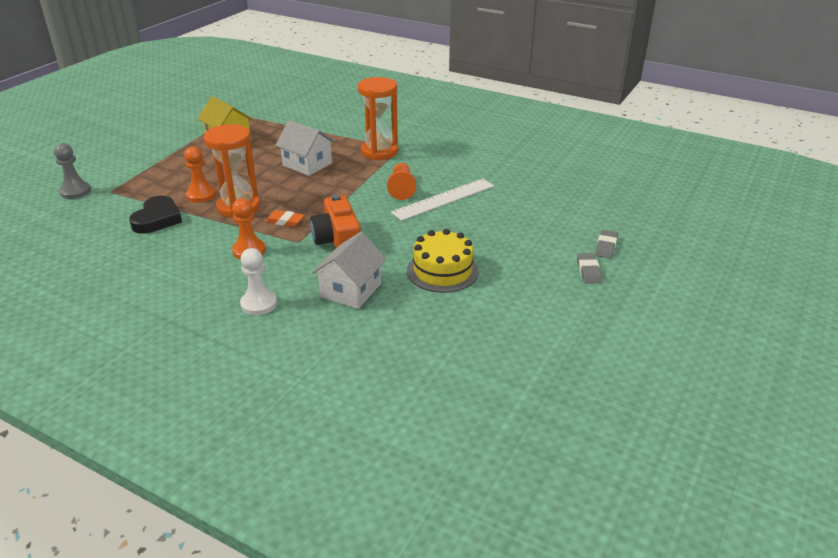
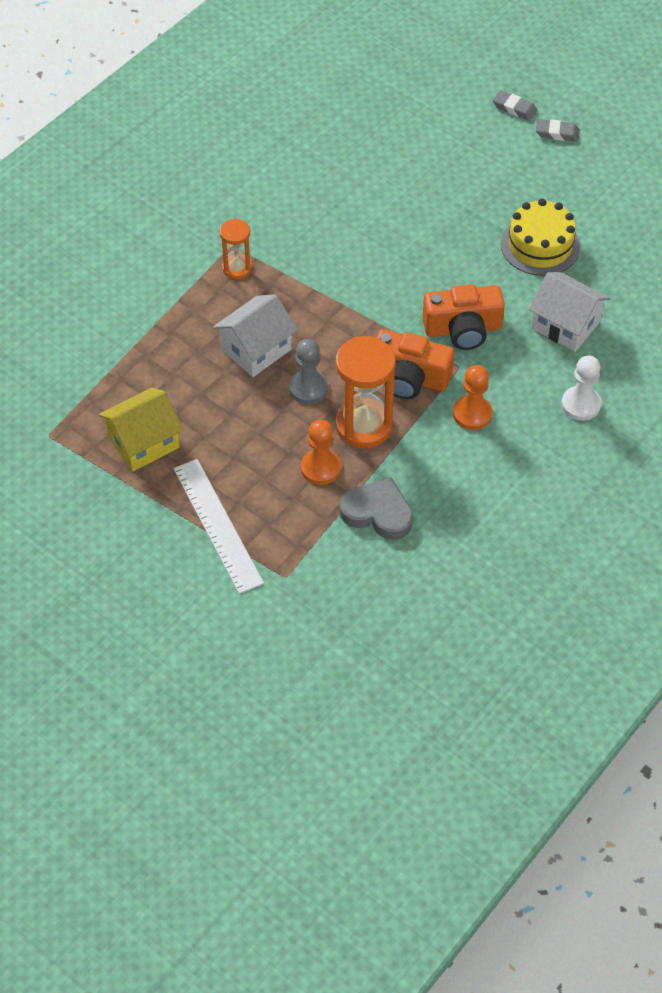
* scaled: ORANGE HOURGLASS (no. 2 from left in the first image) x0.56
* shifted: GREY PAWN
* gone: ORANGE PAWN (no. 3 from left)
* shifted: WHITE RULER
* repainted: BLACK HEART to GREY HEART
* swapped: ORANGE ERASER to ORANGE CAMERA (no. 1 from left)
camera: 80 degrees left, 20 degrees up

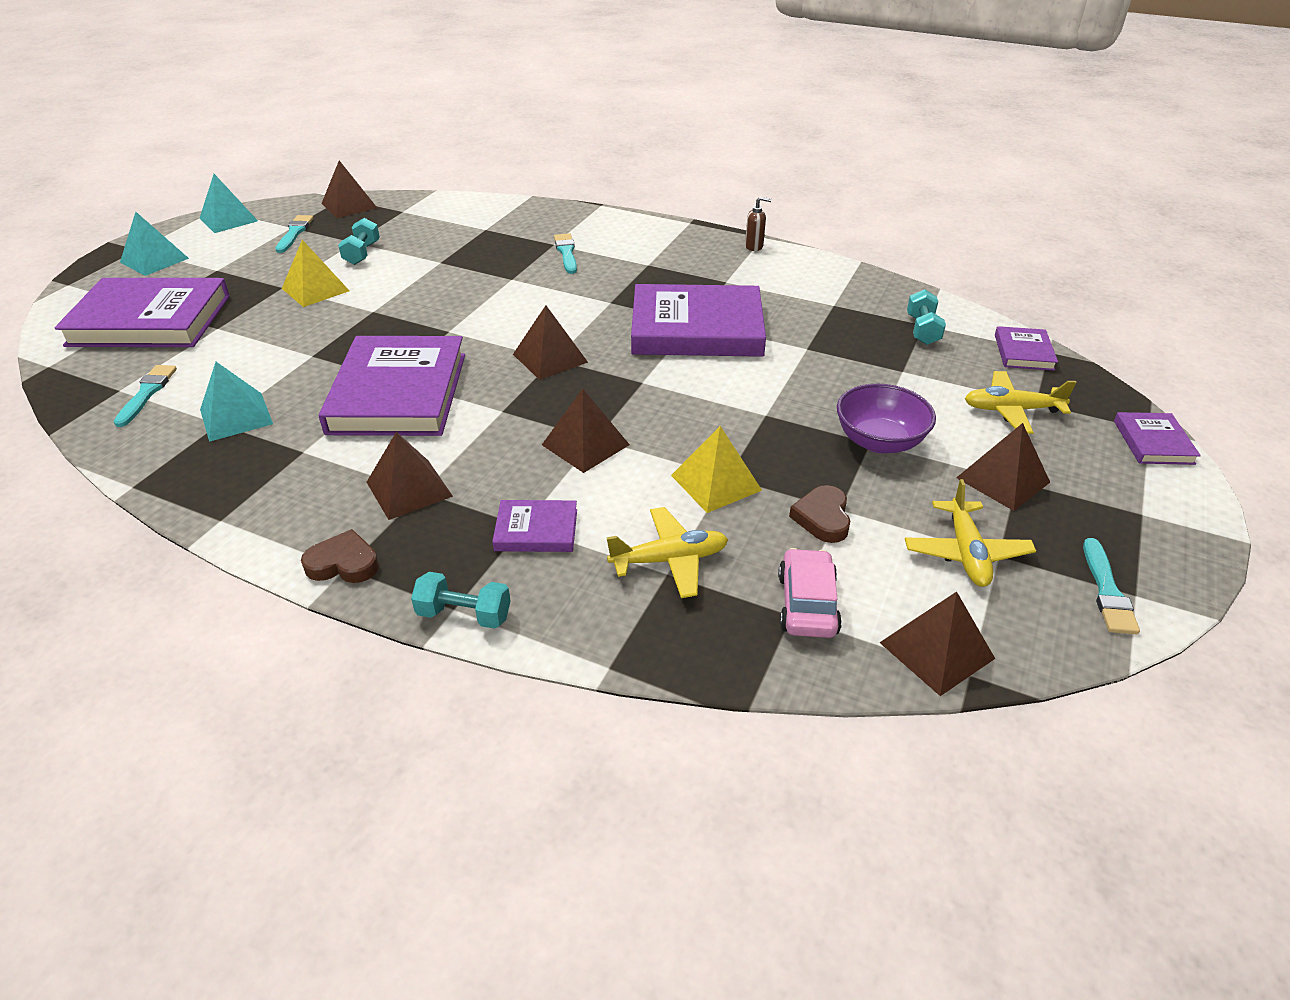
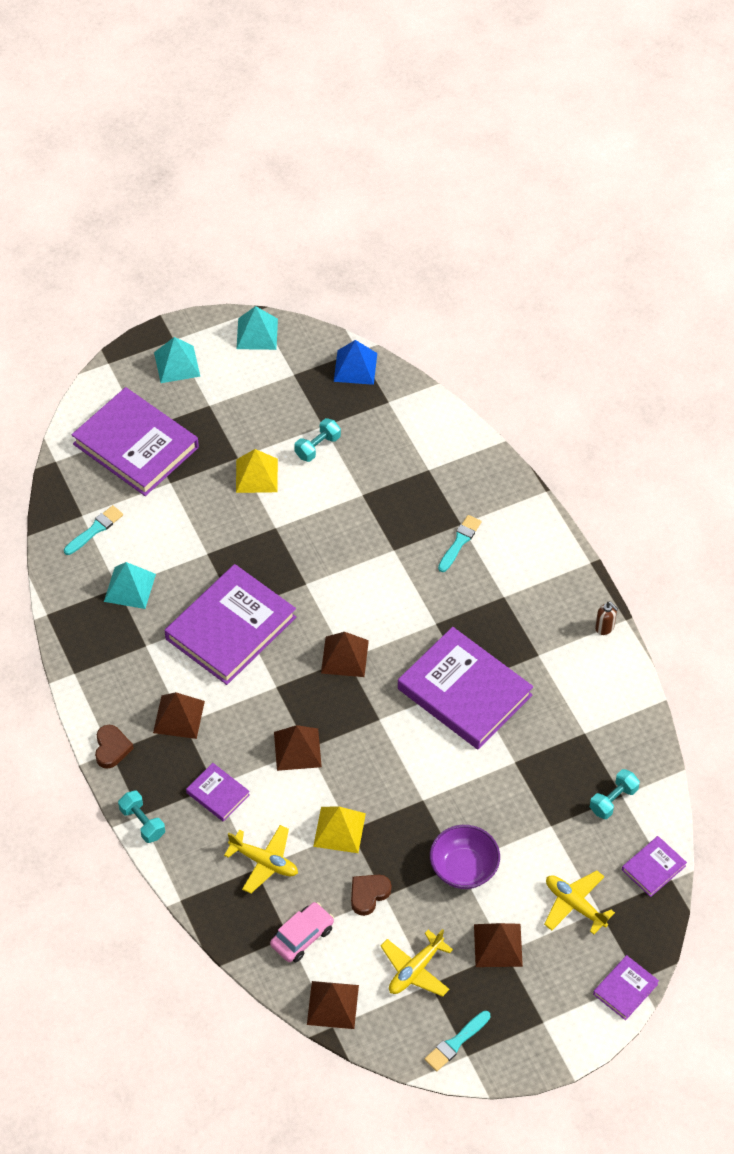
* repainted: BROWN PYRAMID (no. 1 from left) to BLUE PYRAMID
* gone: TURQUOISE BRUSH (no. 2 from left)
* rotated: BROWN HEART (no. 1 from left) 45 degrees clockwise
camera: 40 degrees right, 15 degrees up

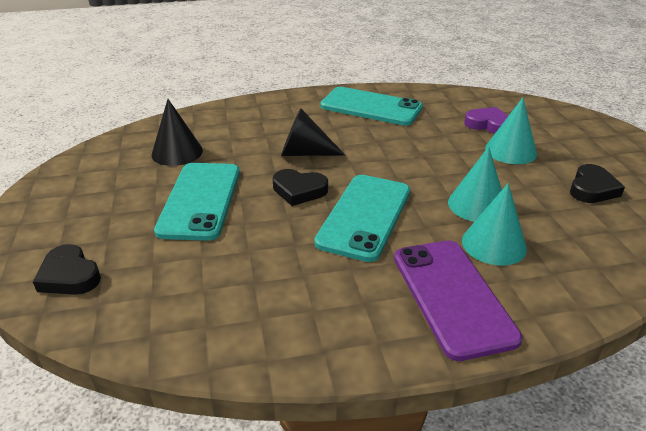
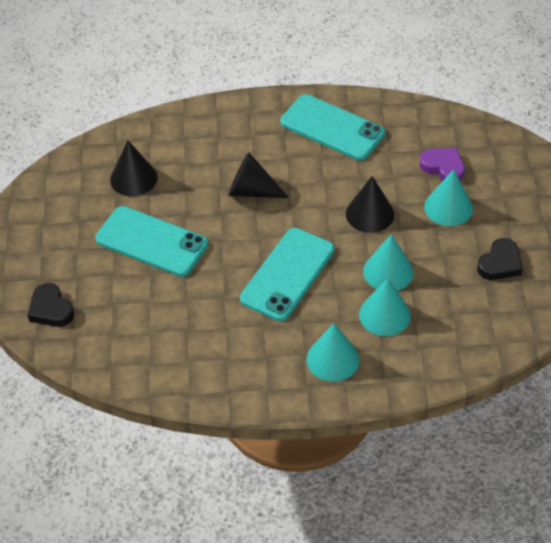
* rotated: TURQUOISE PHONE (no. 1 from left) 75 degrees counterclockwise
* gone: BLACK HEART (no. 2 from left)
* swapped: PURPLE PHONE to TURQUOISE CONE (no. 1 from left)
* new: BLACK CONE (no. 3 from left)
camera: 10 degrees right, 15 degrees up

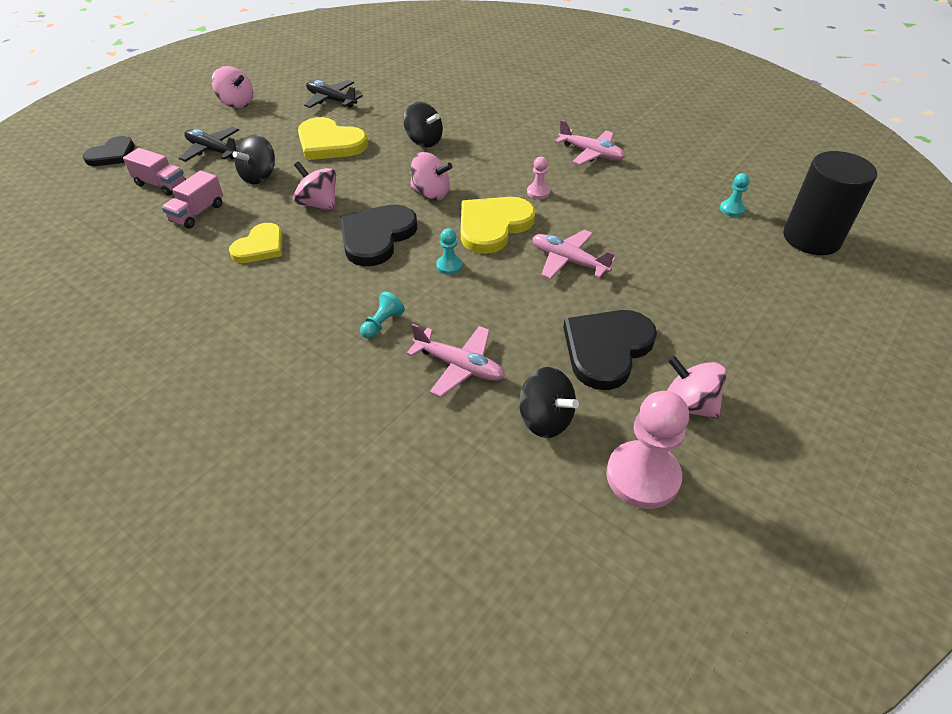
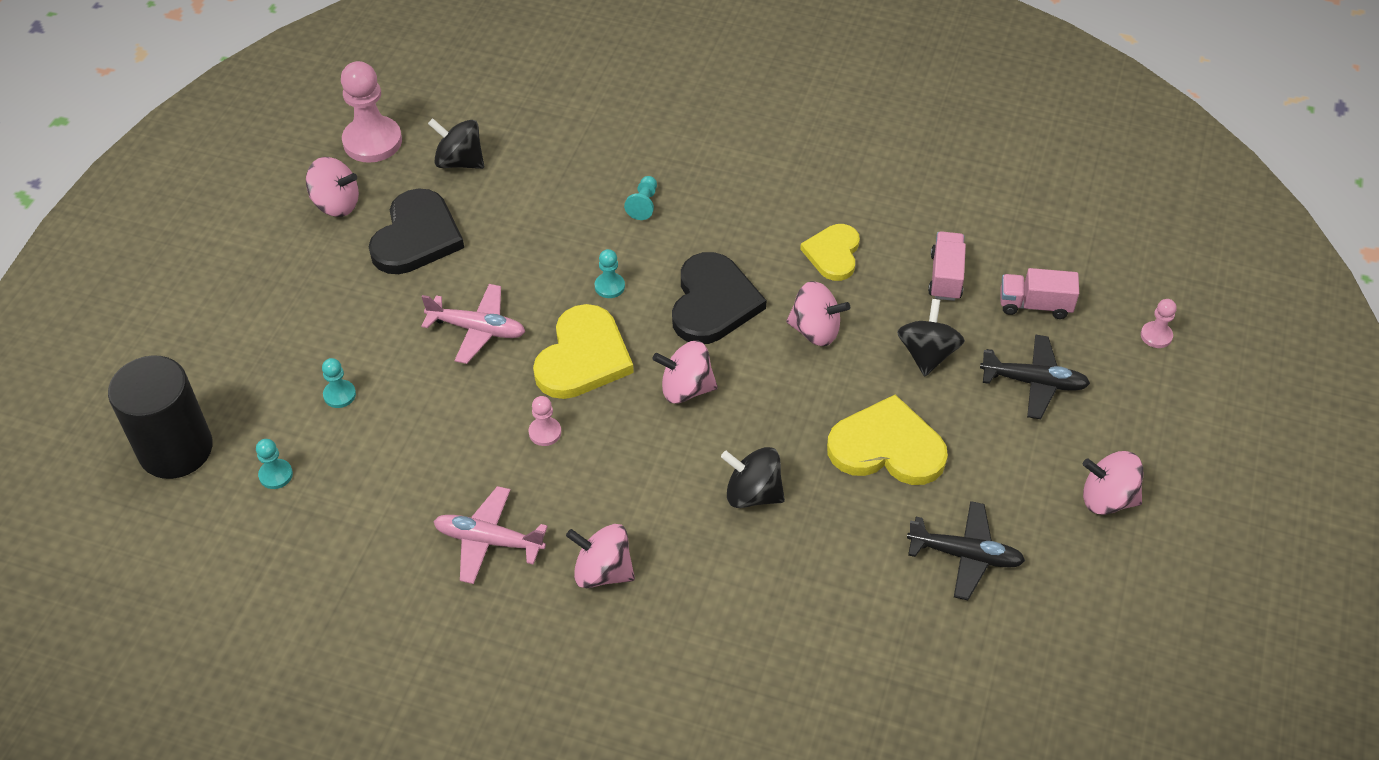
* swapped: BLACK HEART (no. 1 from left) to PINK PAWN (no. 3 from left)
* gone: PINK PLANE (no. 1 from left)
* new: TURQUOISE PAWN (no. 2 from left)
* new: PINK SPINNING TOP (no. 2 from left)
camera: 160 degrees right, 5 degrees up

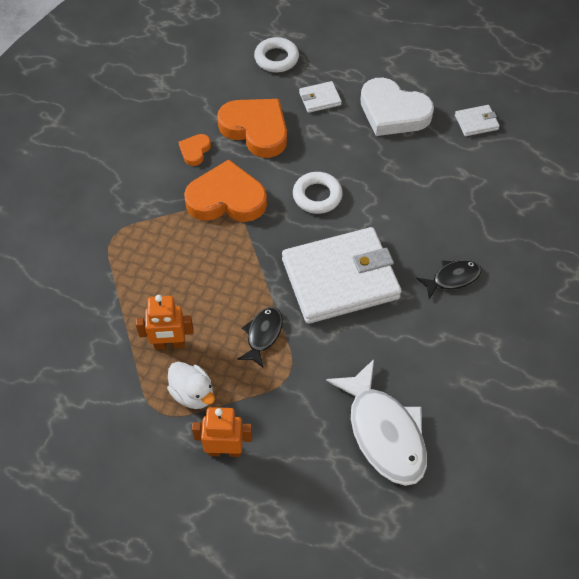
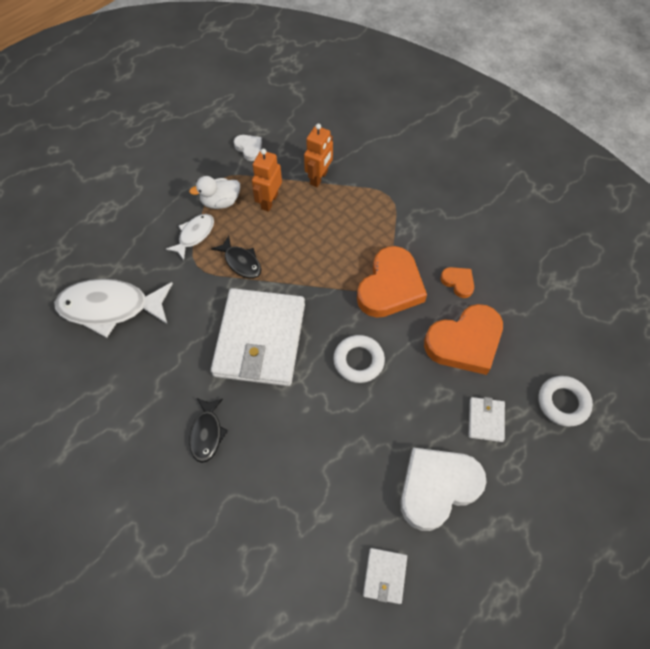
* shifted: ORANGE ROBOT (no. 2 from left)
* new: WHITE HEART (no. 1 from left)
* new: WHITE FISH (no. 2 from left)
camera: 115 degrees right, 5 degrees up

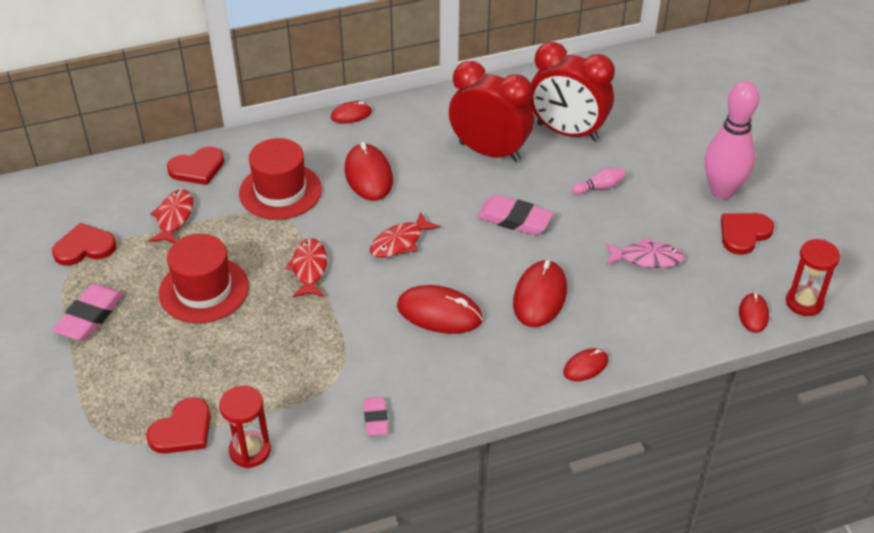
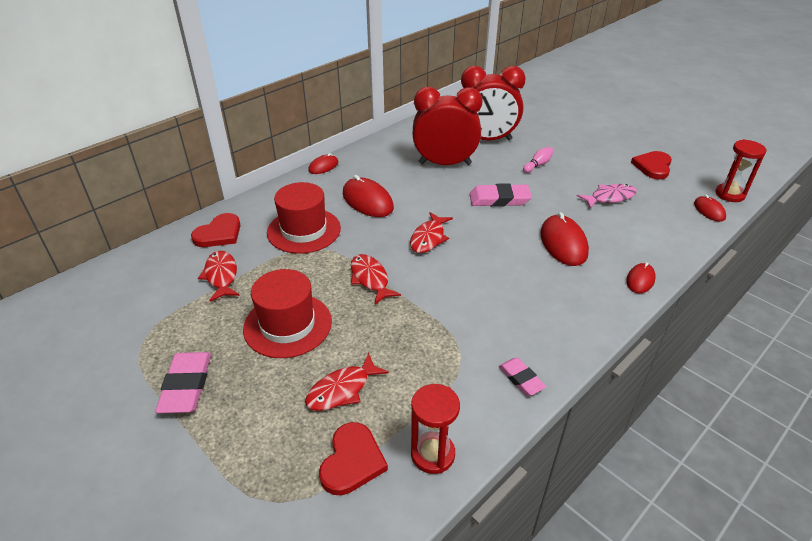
* gone: PINK BOWLING PIN (no. 2 from left)
* gone: RED HEART (no. 1 from left)
* gone: RED MOUSE (no. 3 from left)
* new: RED FISH (no. 2 from left)
camera: 25 degrees left, 5 degrees down

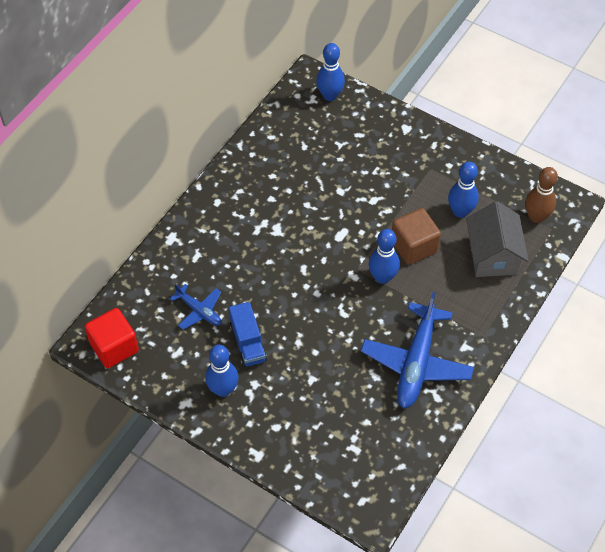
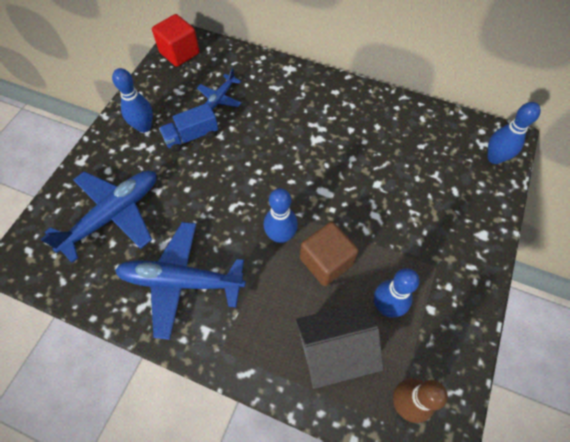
* new: BLUE PLANE (no. 1 from left)
camera: 80 degrees right, 5 degrees up

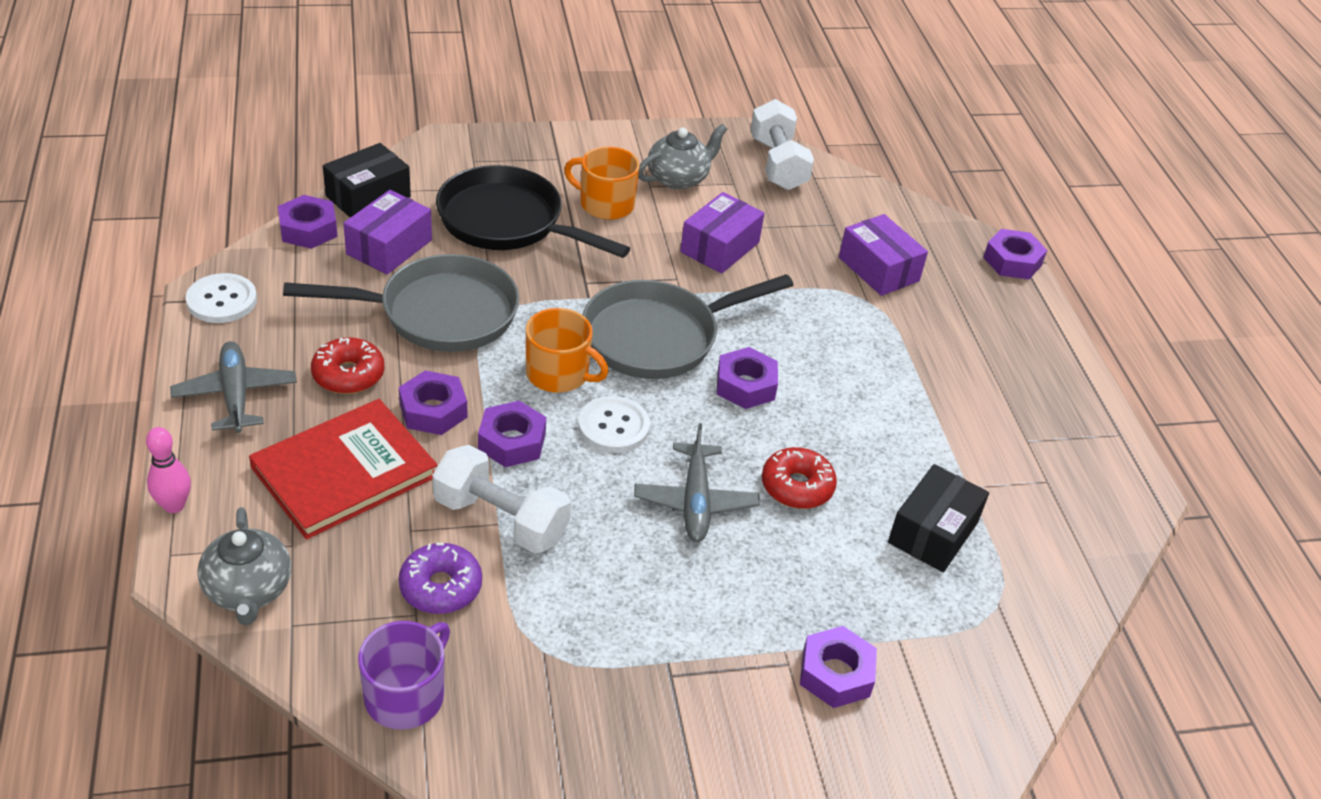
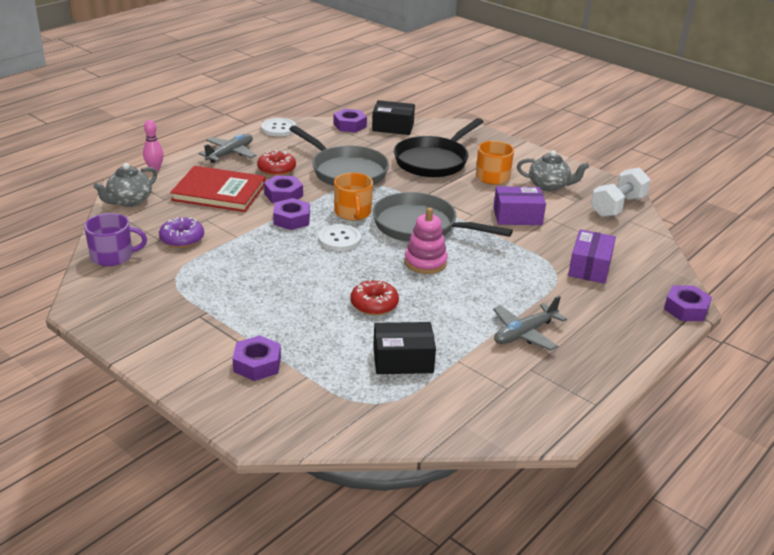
* rotated: BLACK PAN 135 degrees counterclockwise
* gone: PURPLE BOX (no. 1 from left)
* swapped: PURPLE NUT (no. 4 from left) to PINK STACKING TOY
* shifted: GREY PLANE (no. 2 from left)
* gone: WHITE DUMBBELL (no. 1 from left)
camera: 55 degrees right, 10 degrees down

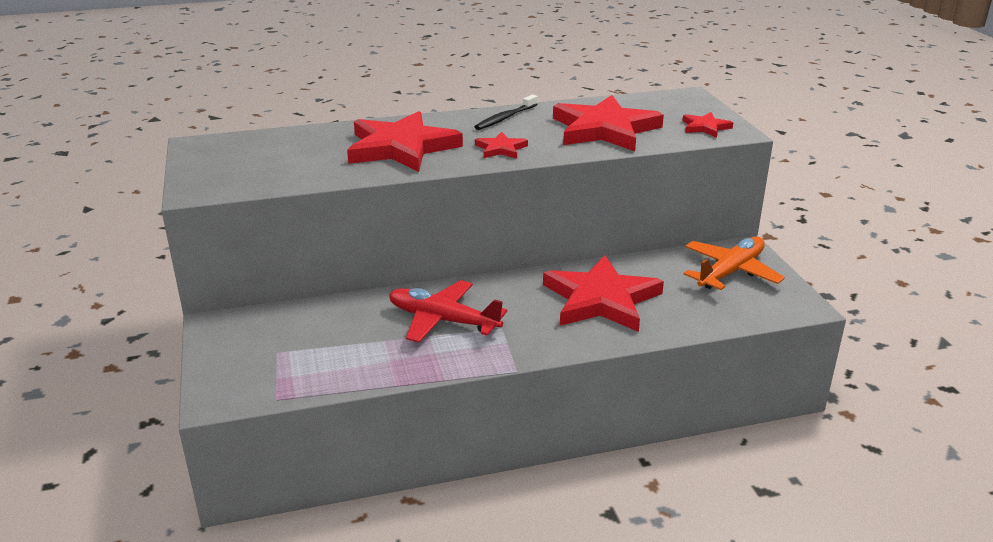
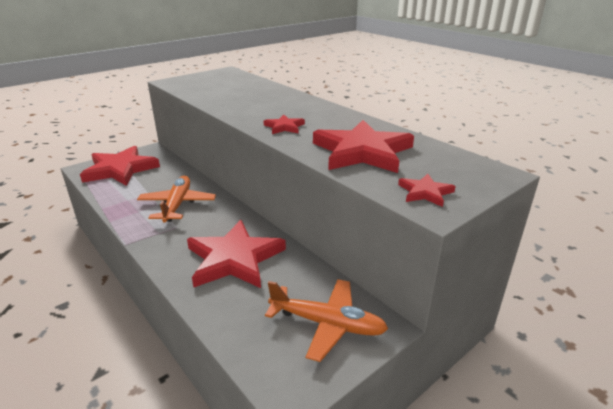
* gone: BLACK TOOTHBRUSH
* shifted: RED STAR (no. 1 from left)
* repainted: RED PLANE to ORANGE PLANE (no. 1 from left)
camera: 65 degrees right, 0 degrees up

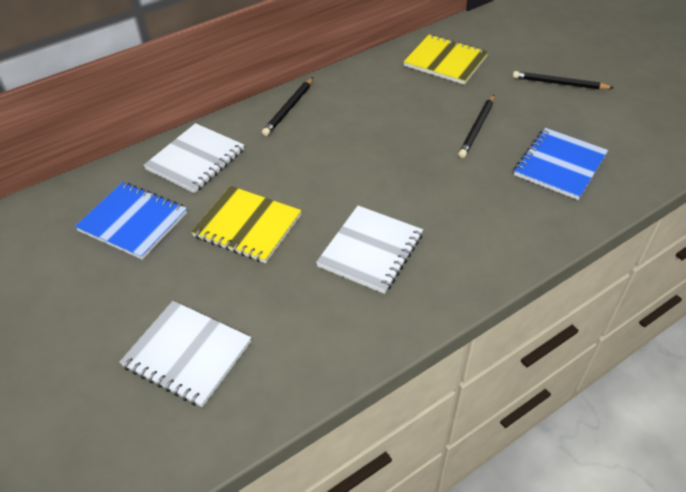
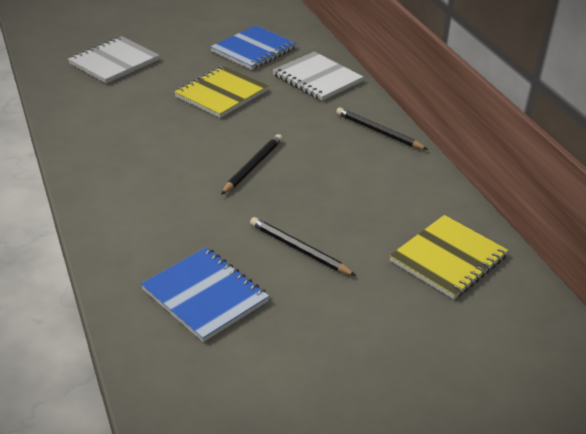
* shifted: BLACK PENCIL (no. 3 from left in the first image) to BLACK PENCIL (no. 1 from left)
* gone: WHITE NOTEBOOK (no. 3 from left)
camera: 100 degrees right, 10 degrees down

